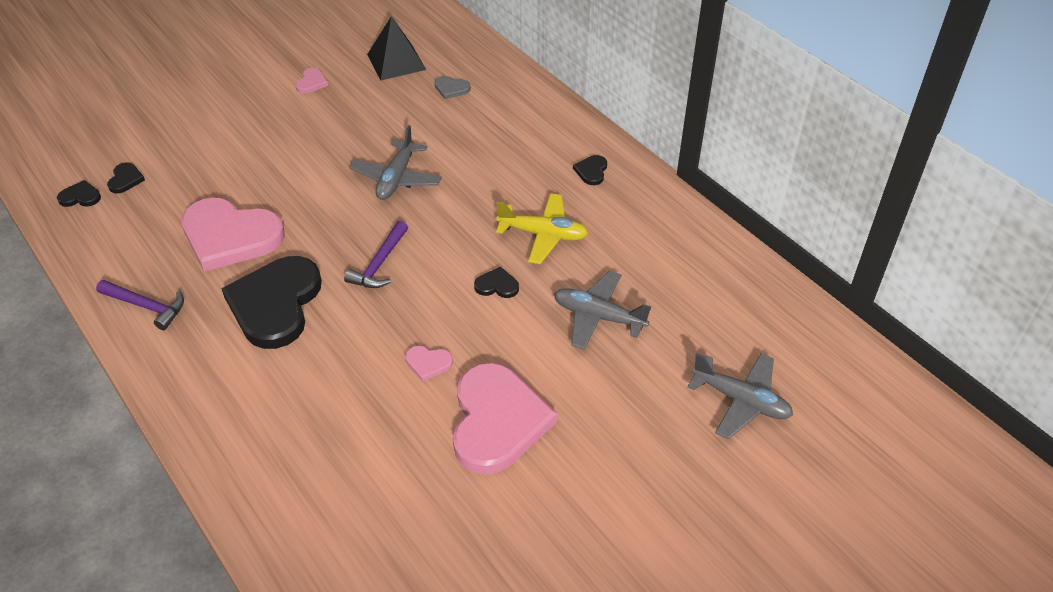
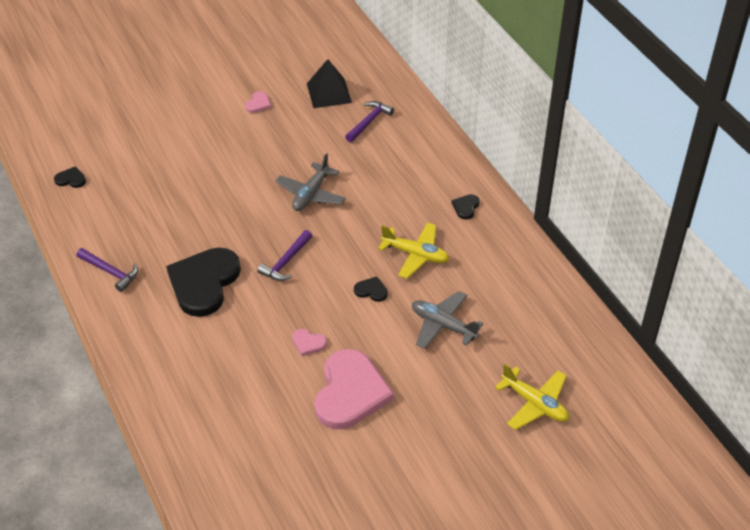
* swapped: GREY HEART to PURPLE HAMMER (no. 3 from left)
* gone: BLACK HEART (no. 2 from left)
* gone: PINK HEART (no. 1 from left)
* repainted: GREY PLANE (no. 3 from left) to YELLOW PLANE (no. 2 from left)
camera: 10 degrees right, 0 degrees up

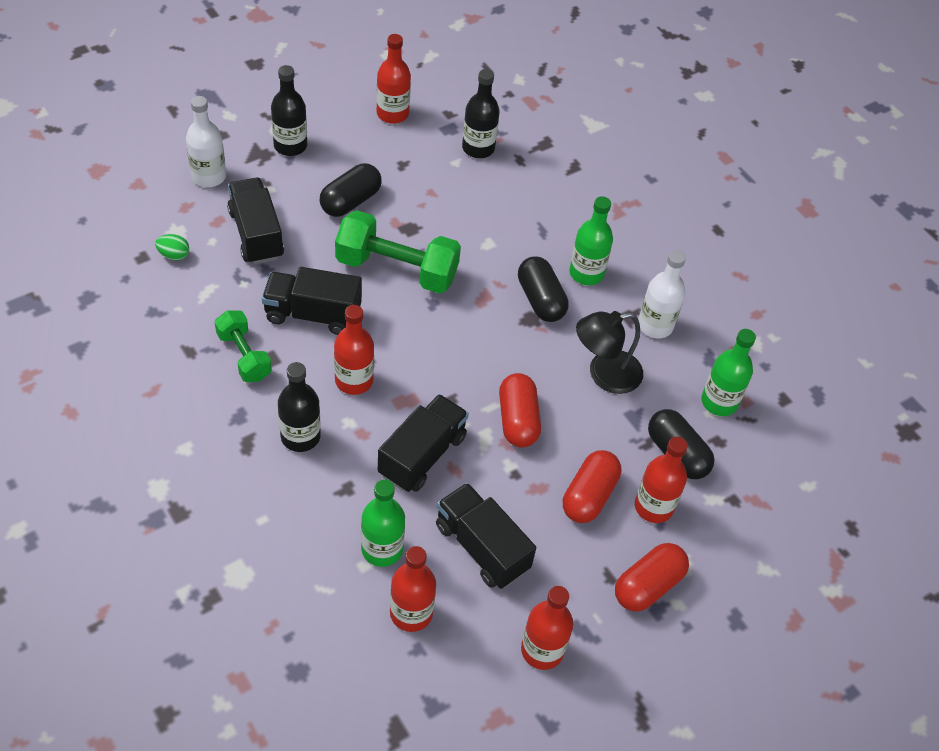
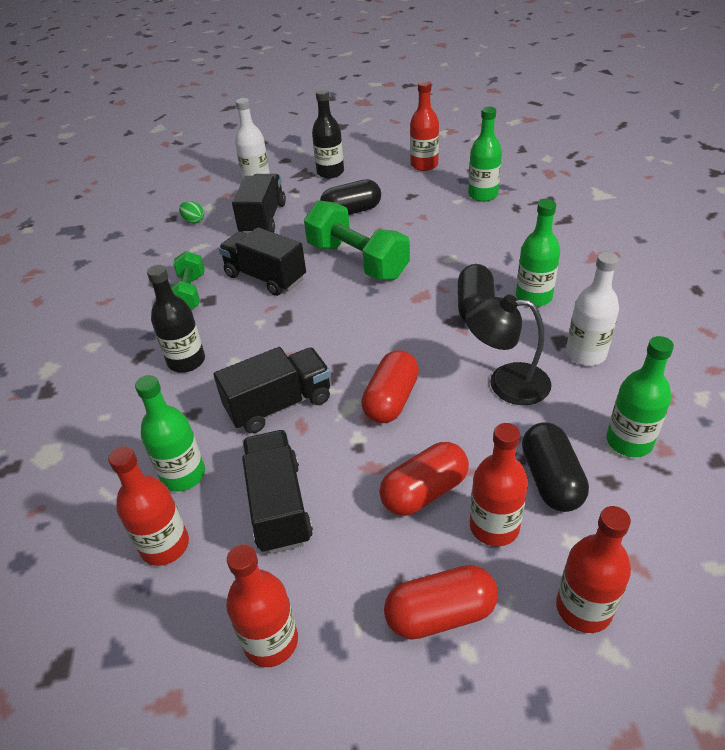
* repainted: BLACK BOTTLE (no. 3 from left) to GREEN BOTTLE (no. 2 from left)
* shifted: RED BOTTLE (no. 1 from left in the first image) to RED BOTTLE (no. 5 from left)
camera: 35 degrees right, 10 degrees down

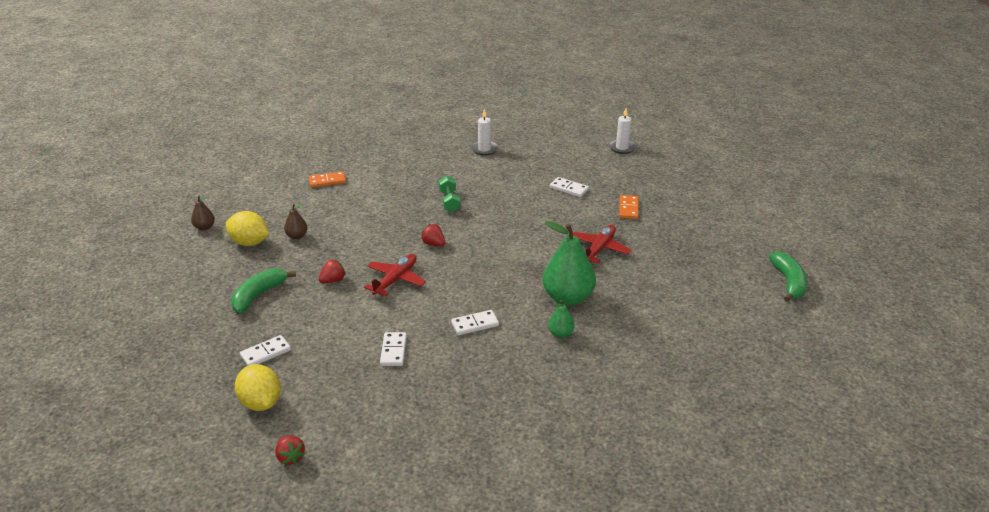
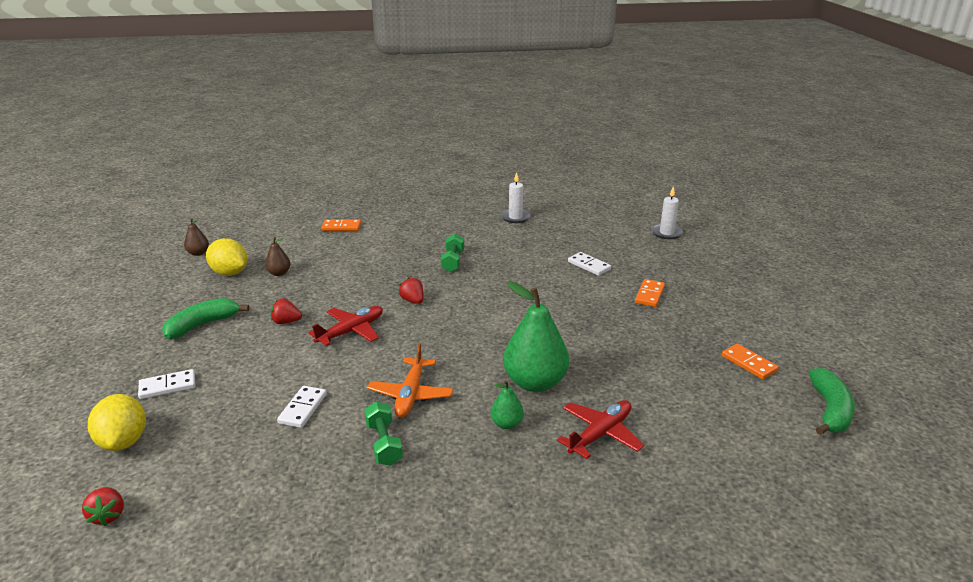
* shifted: RED PLANE (no. 2 from left)
* rotated: RED STRAWBERRY (no. 2 from left) 150 degrees counterclockwise
* swapped: WHITE DOMINO (no. 3 from left) to ORANGE PLANE
* new: ORANGE DOMINO (no. 3 from left)
* new: GREEN DUMBBELL (no. 1 from left)
camera: 15 degrees right, 5 degrees down

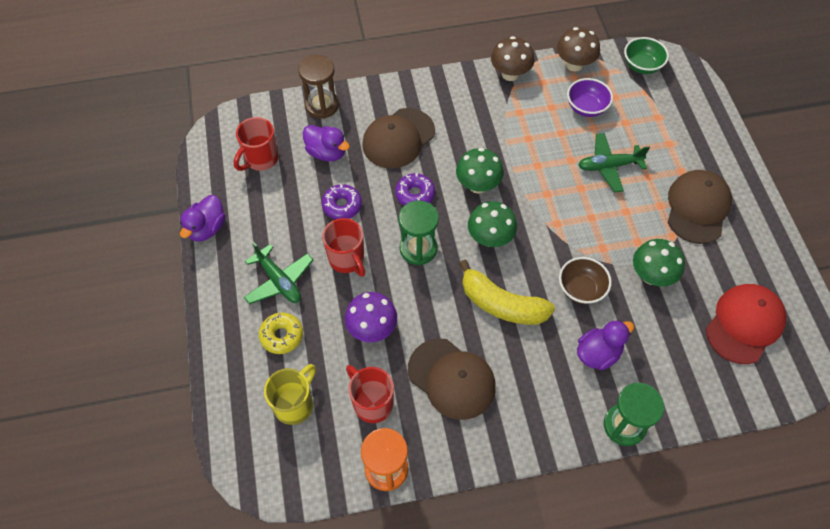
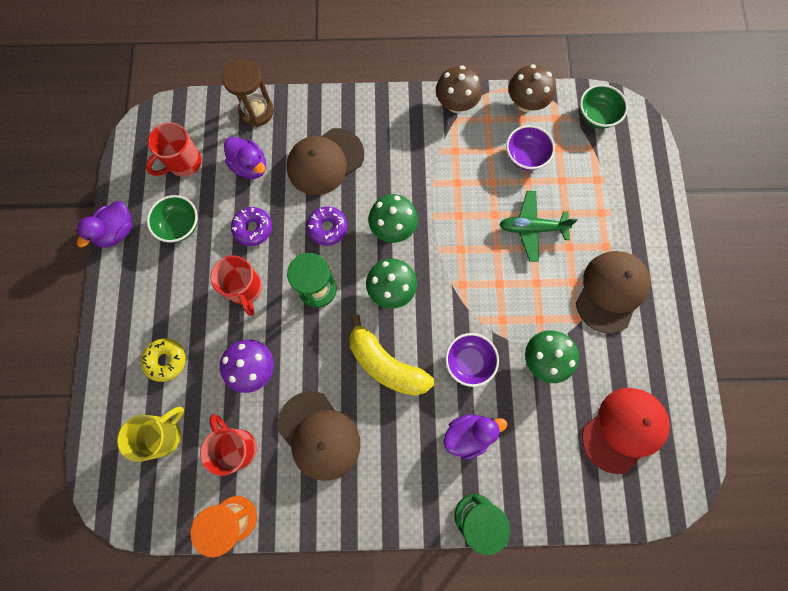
* gone: GREEN PLANE (no. 1 from left)
* repainted: BROWN BOWL to PURPLE BOWL (no. 1 from left)
* new: GREEN BOWL (no. 1 from left)
camera: 10 degrees right, 15 degrees up

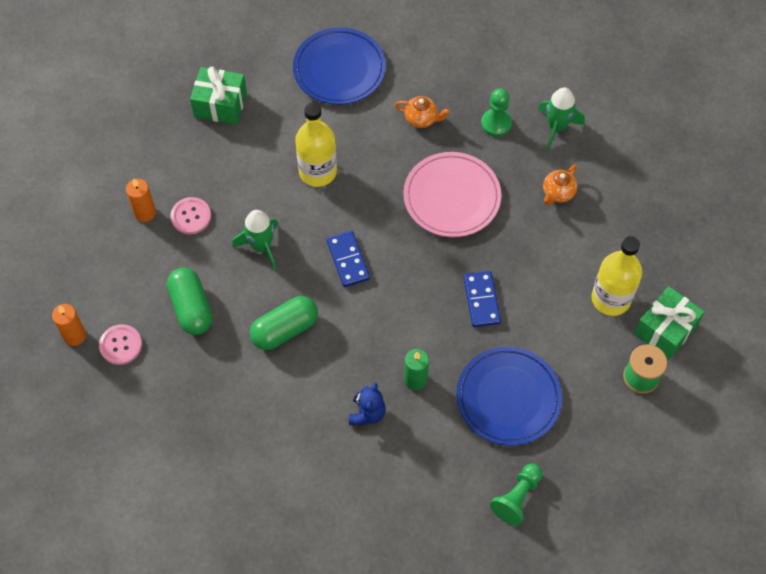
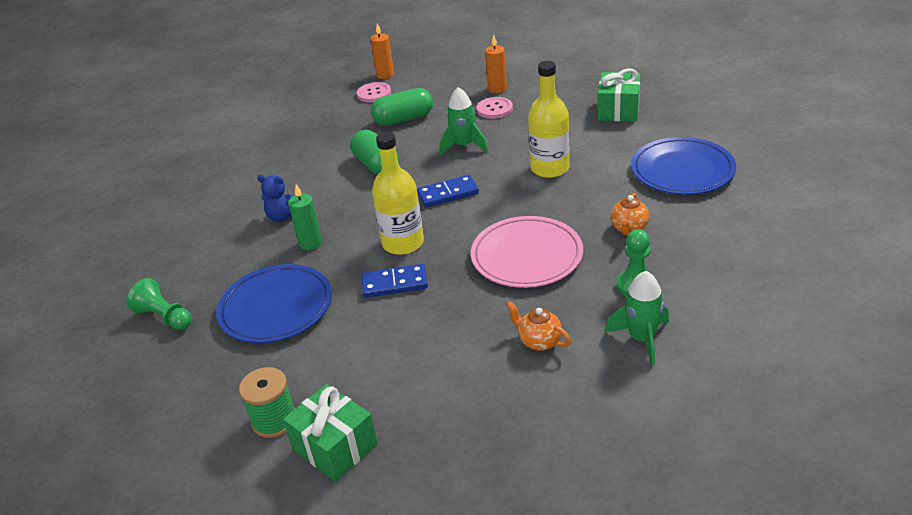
* shifted: YELLOW BOTTLE (no. 2 from left in the first image) to YELLOW BOTTLE (no. 1 from left)
camera: 95 degrees right, 25 degrees down

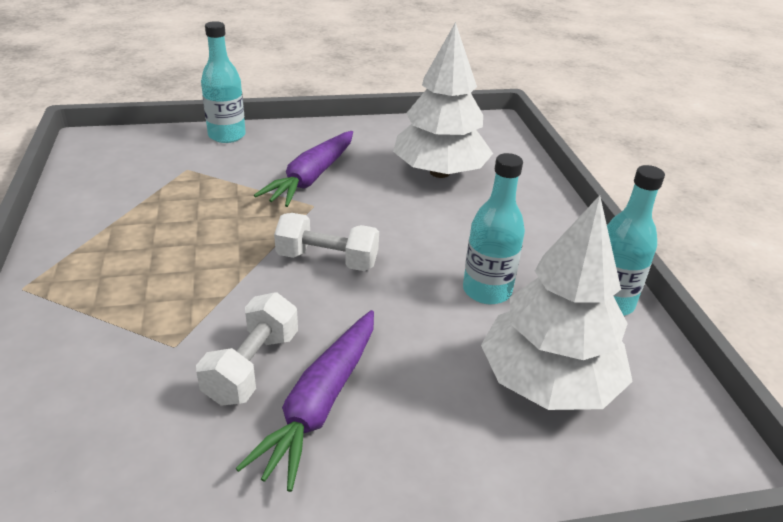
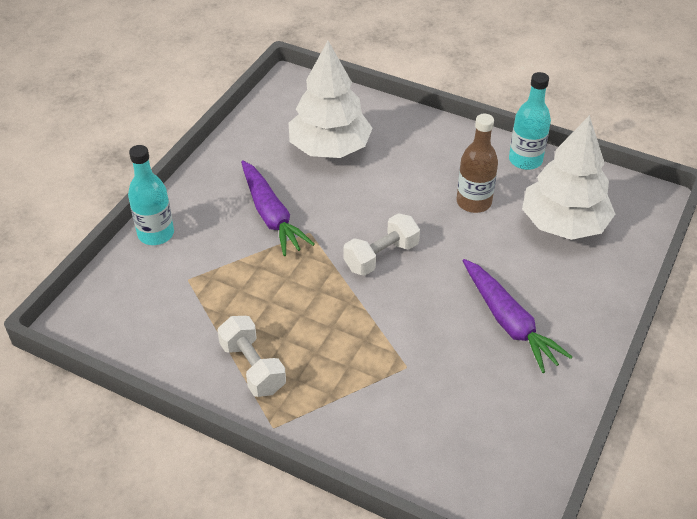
* repainted: TURQUOISE BOTTLE (no. 2 from left) to BROWN BOTTLE
* shifted: WHITE DUMBBELL (no. 1 from left)
camera: 50 degrees left, 10 degrees up

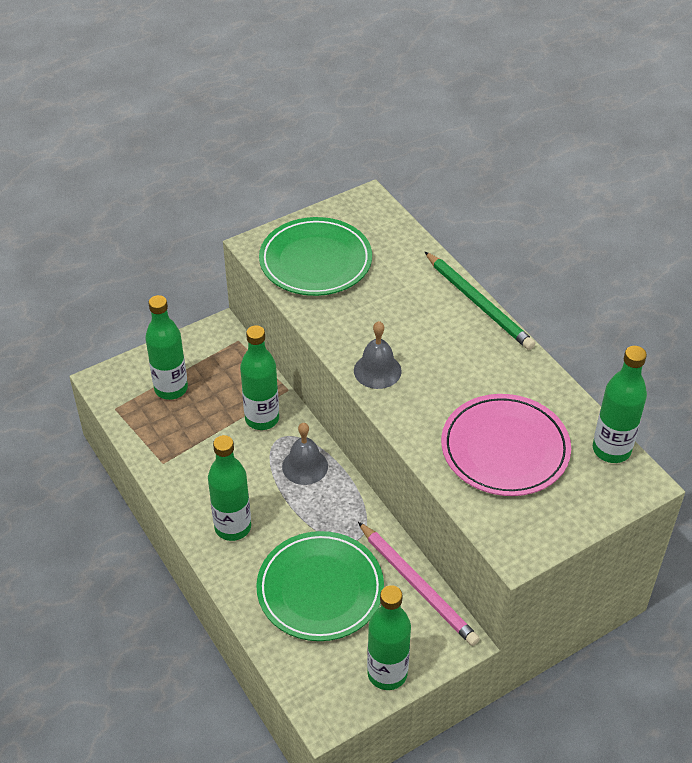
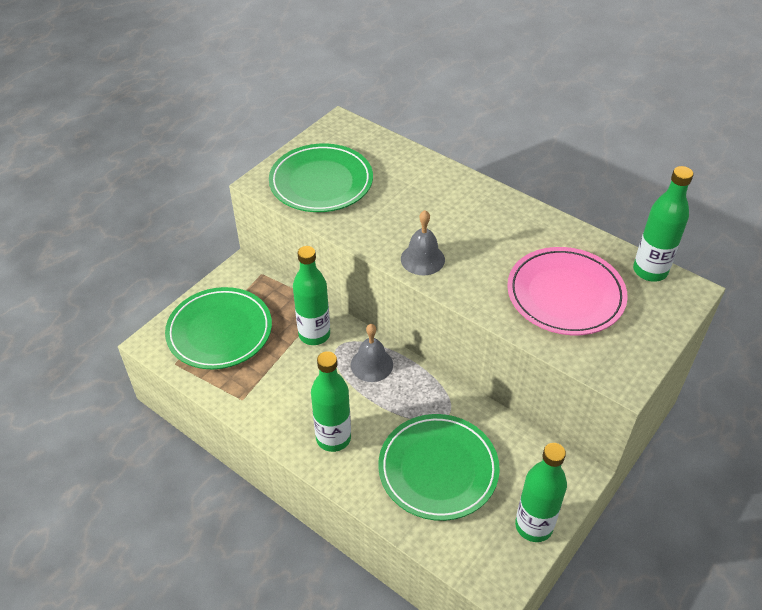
* gone: GREEN PENCIL
* swapped: GREEN BOTTLE (no. 1 from left) to GREEN PLATE (no. 1 from left)
* gone: PINK PENCIL
camera: 20 degrees left, 0 degrees up

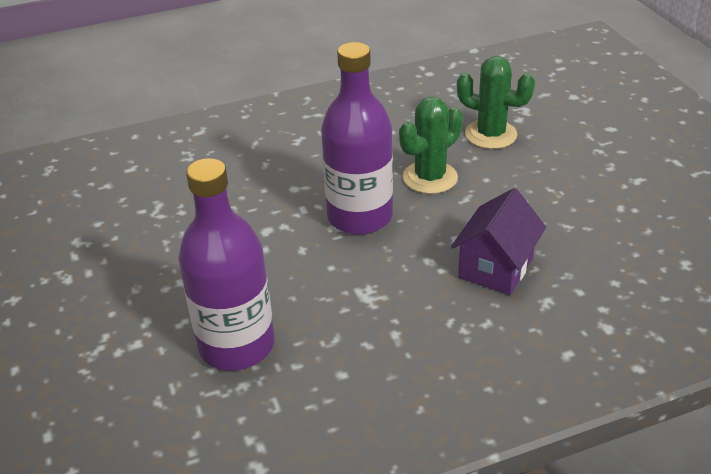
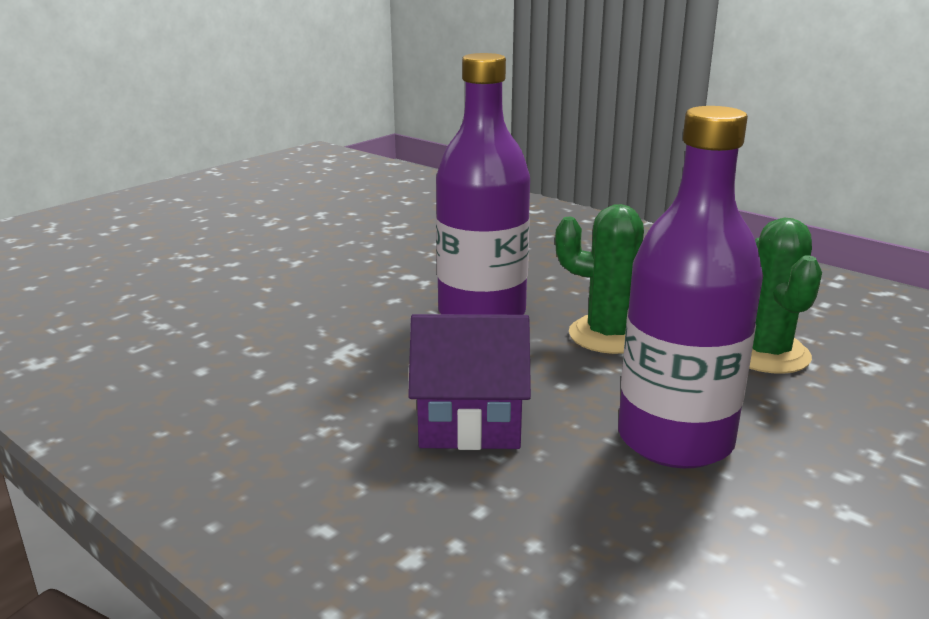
* shifted: PURPLE BOTTLE (no. 1 from left in the first image) to PURPLE BOTTLE (no. 2 from left)
camera: 60 degrees right, 15 degrees down

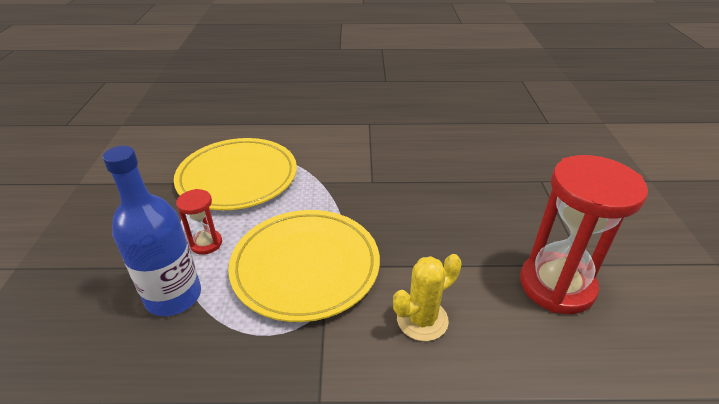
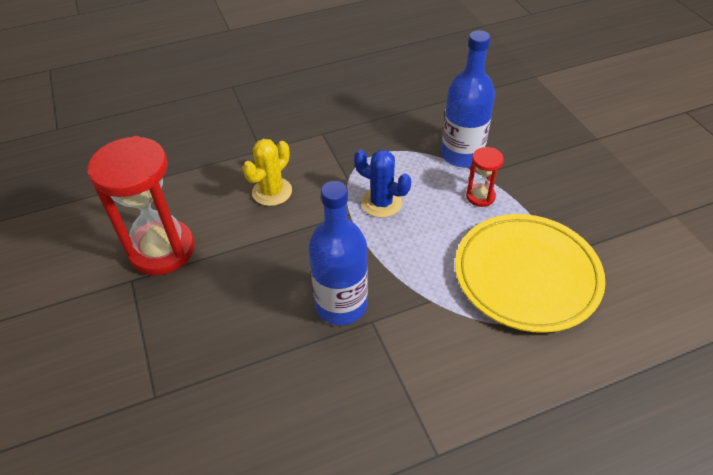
* swapped: YELLOW PLATE (no. 2 from left) to BLUE CACTUS
* new: BLUE BOTTLE (no. 1 from left)
camera: 160 degrees right, 10 degrees up

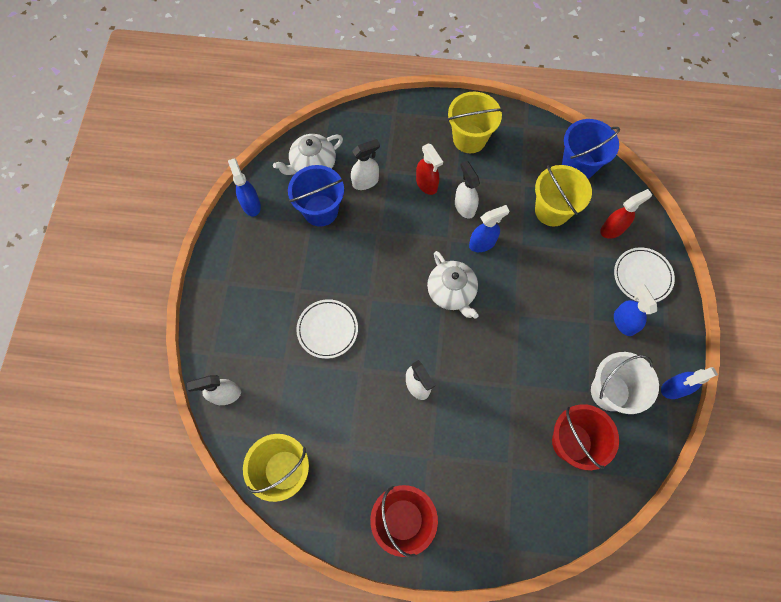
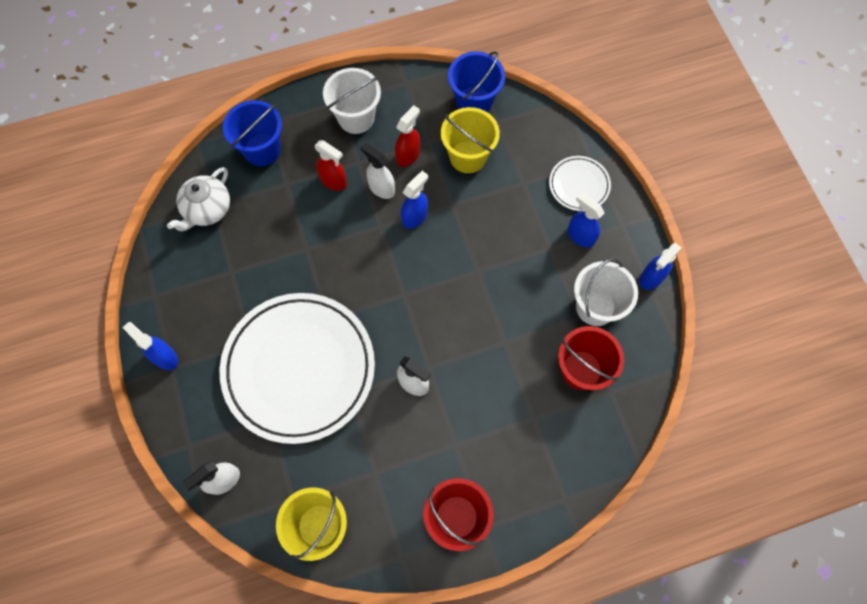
* repainted: YELLOW BUCKET (no. 2 from left) to WHITE BUCKET (no. 1 from left)
* gone: WHITE SPRAY BOTTLE (no. 2 from left)
* shifted: BLUE SPRAY BOTTLE (no. 1 from left)
* shifted: BLUE BUCKET (no. 1 from left)
* shifted: RED SPRAY BOTTLE (no. 2 from left)
* gone: WHITE TEAPOT (no. 2 from left)
* scaled: WHITE PLATE (no. 1 from left) x2.28
camera: 25 degrees left, 0 degrees up

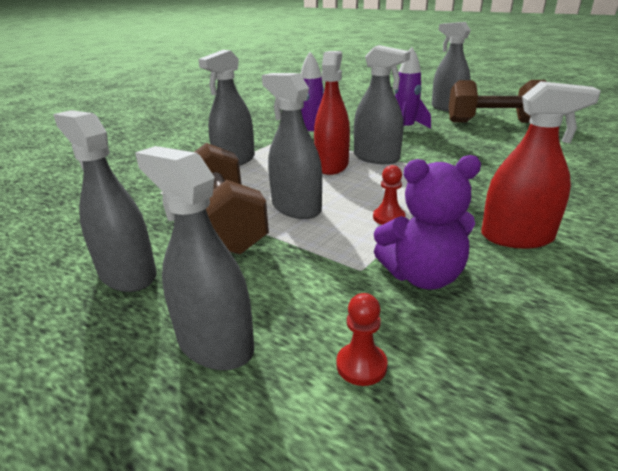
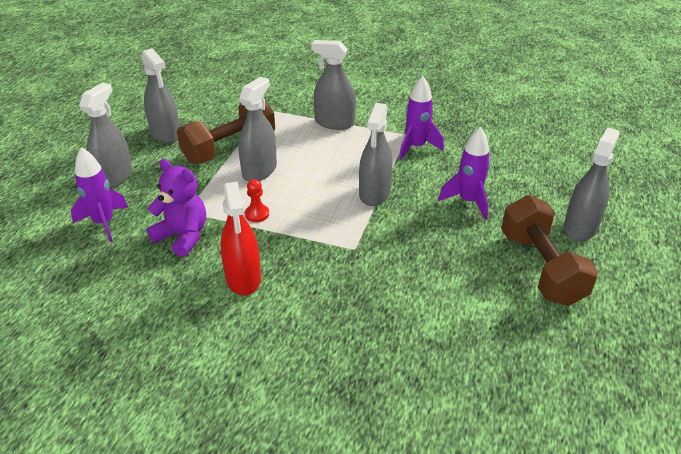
* gone: RED SPRAY BOTTLE (no. 1 from left)
* rotated: GREY SPRAY BOTTLE (no. 1 from left in the first image) 120 degrees clockwise
* rotated: PURPLE TEDDY BEAR 150 degrees clockwise
* swapped: RED PAWN (no. 1 from left) to PURPLE ROCKET (no. 1 from left)
camera: 70 degrees right, 10 degrees up

